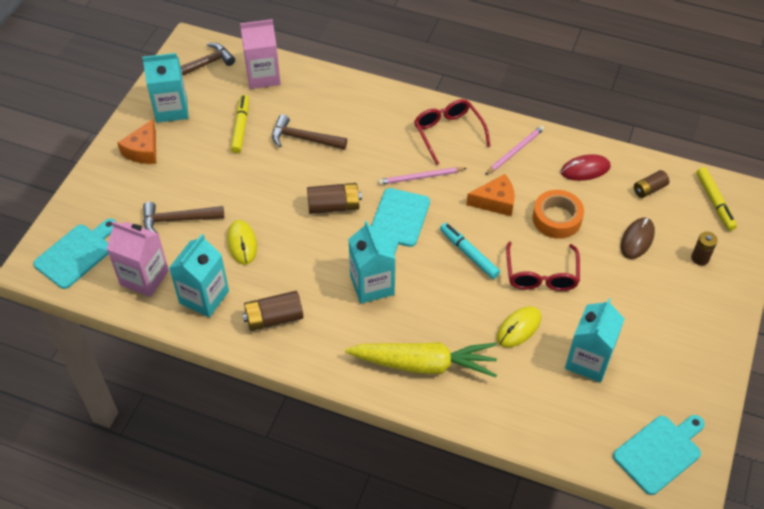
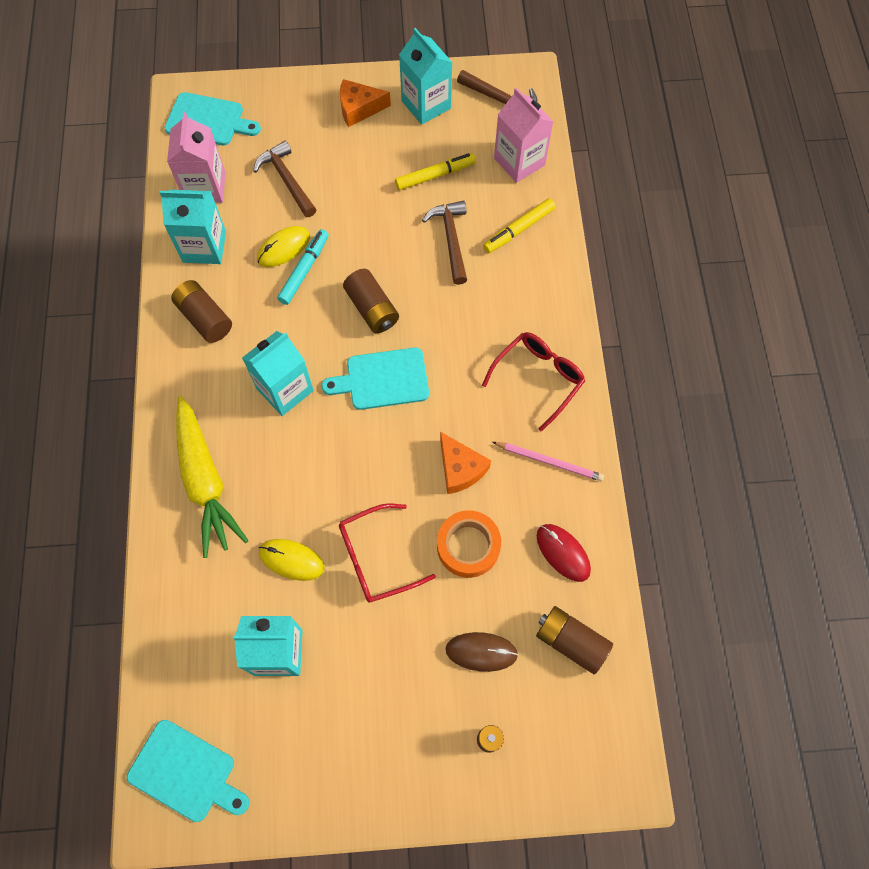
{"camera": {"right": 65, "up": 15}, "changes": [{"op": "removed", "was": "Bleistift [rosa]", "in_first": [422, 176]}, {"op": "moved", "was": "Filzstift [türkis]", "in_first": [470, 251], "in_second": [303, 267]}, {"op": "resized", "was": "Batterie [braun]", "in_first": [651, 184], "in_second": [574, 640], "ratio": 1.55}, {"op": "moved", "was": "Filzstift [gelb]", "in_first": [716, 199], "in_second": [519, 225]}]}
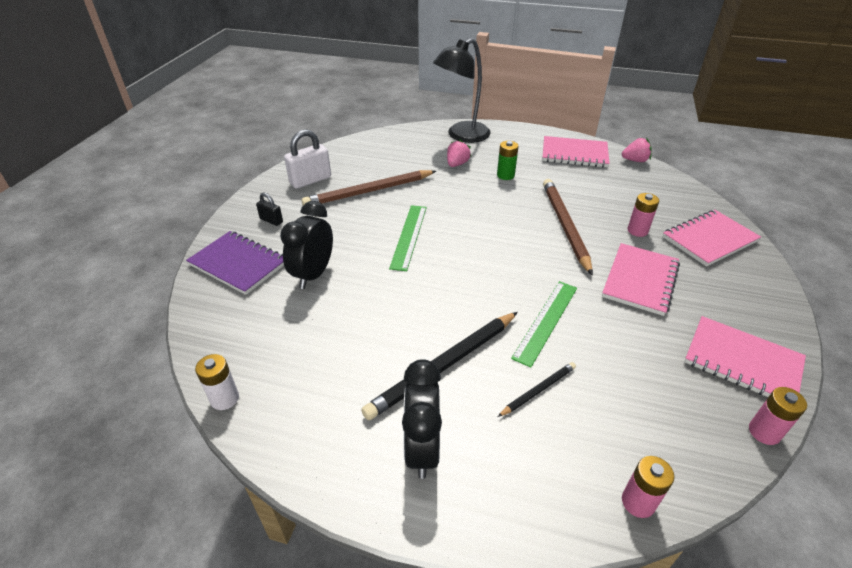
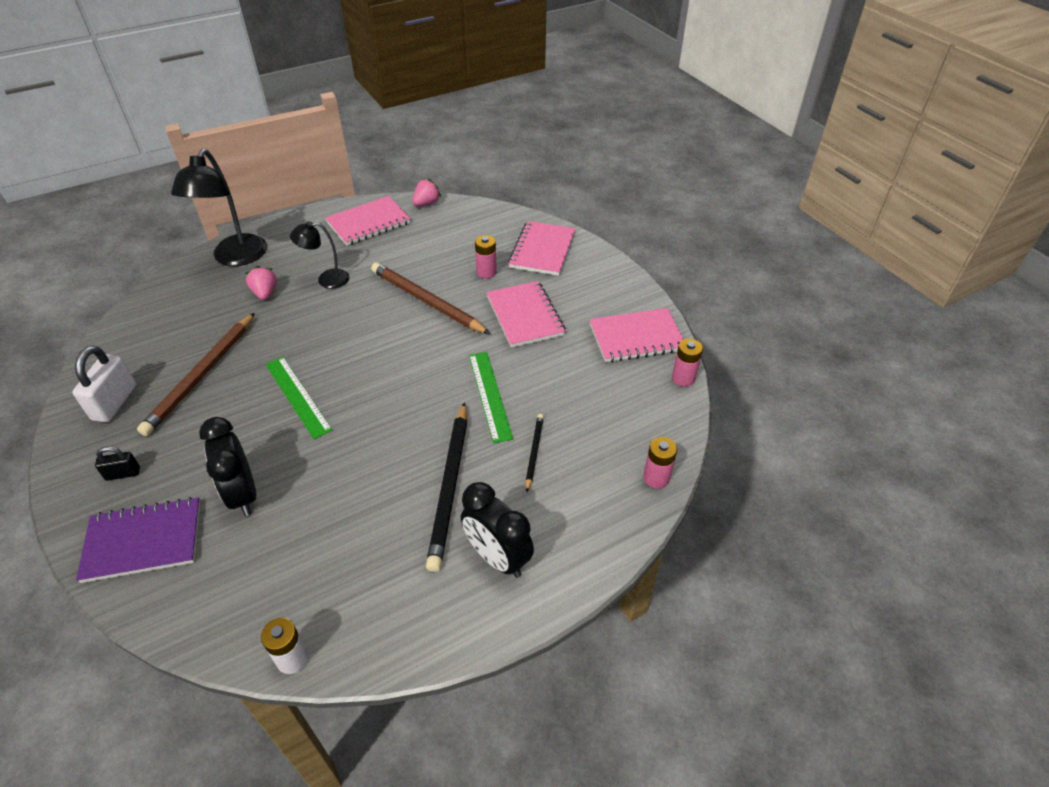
{"camera": {"right": -45, "up": 5}, "changes": [{"op": "replaced", "was": "Batterie [grün]", "now": "Lampe [schwarz]", "in_first": [508, 160], "in_second": [320, 255]}]}
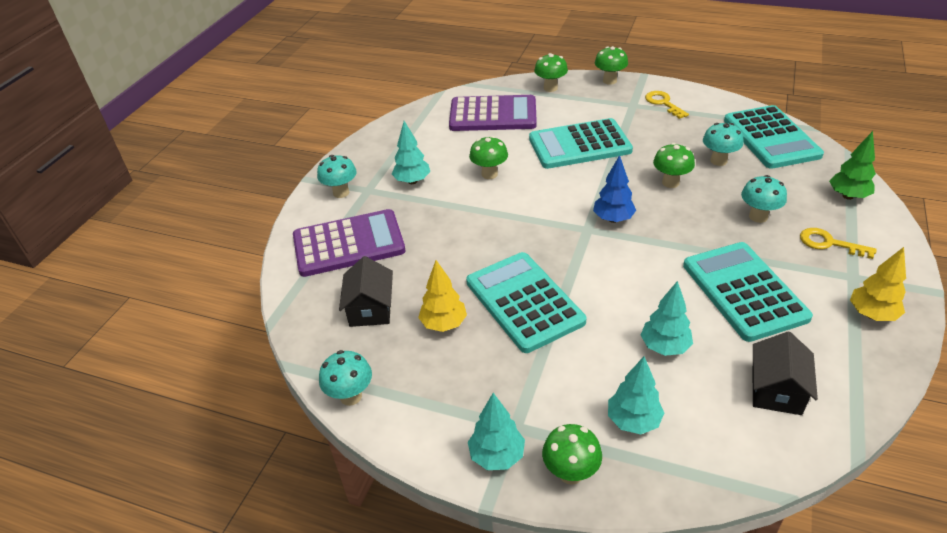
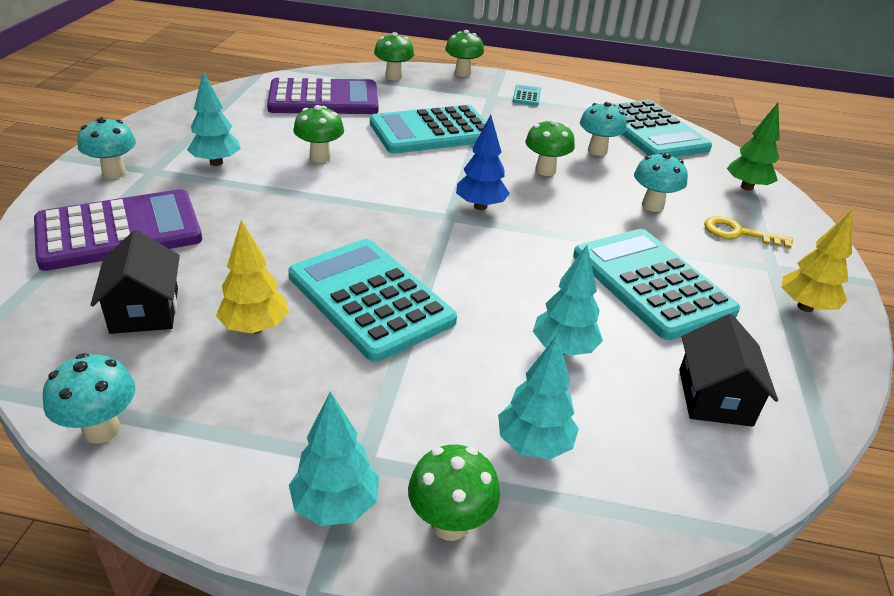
{"camera": {"right": -15, "up": -5}, "changes": [{"op": "replaced", "was": "Schlüssel [gelb]", "now": "Taschenrechner [türkis]", "in_first": [667, 105], "in_second": [527, 95]}]}
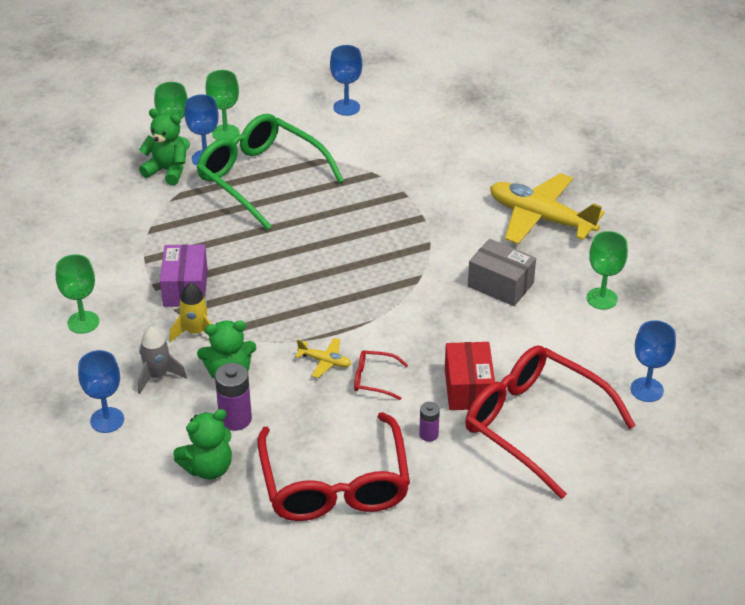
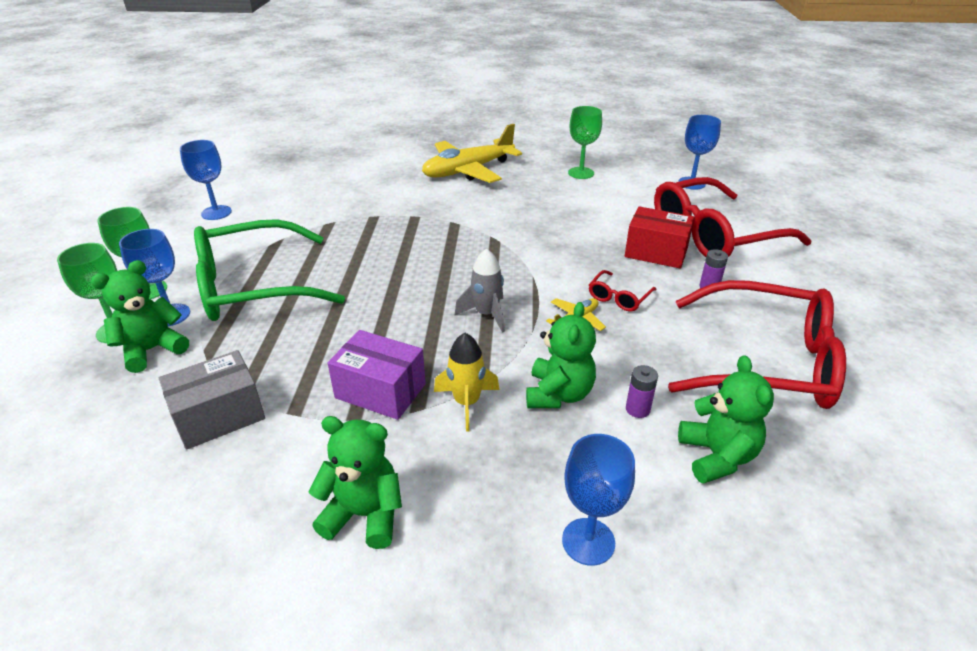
{"camera": {"right": -65, "up": -5}, "changes": [{"op": "replaced", "was": "Kelch [grün]", "now": "Teddybär [grün]", "in_first": [77, 294], "in_second": [355, 482]}, {"op": "moved", "was": "Rakete [grau]", "in_first": [162, 360], "in_second": [480, 290]}, {"op": "resized", "was": "Batterie [lila]", "in_first": [233, 397], "in_second": [642, 391], "ratio": 0.59}, {"op": "moved", "was": "Schachtel [grau]", "in_first": [502, 272], "in_second": [212, 400]}]}
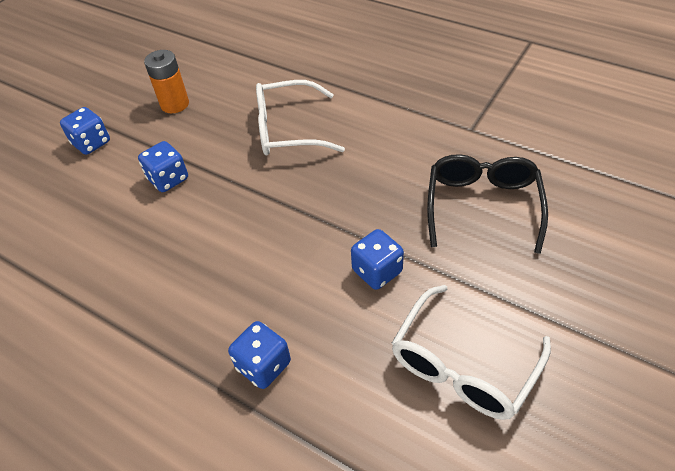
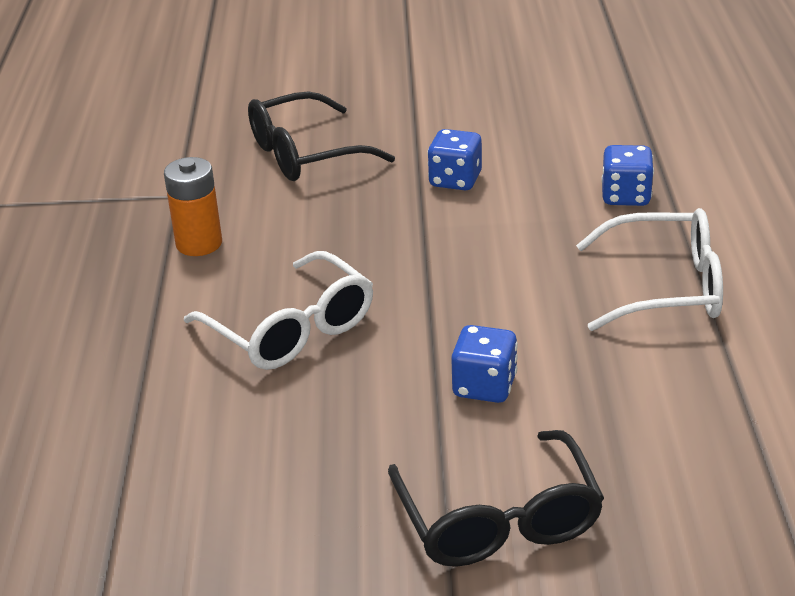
{"camera": {"right": -125, "up": -15}, "changes": [{"op": "replaced", "was": "Spielwürfel [blau]", "now": "Brille [schwarz]", "in_first": [85, 131], "in_second": [496, 498]}, {"op": "moved", "was": "Batterie [orange]", "in_first": [166, 81], "in_second": [193, 206]}, {"op": "moved", "was": "Brille [weiß]", "in_first": [471, 352], "in_second": [649, 269]}]}
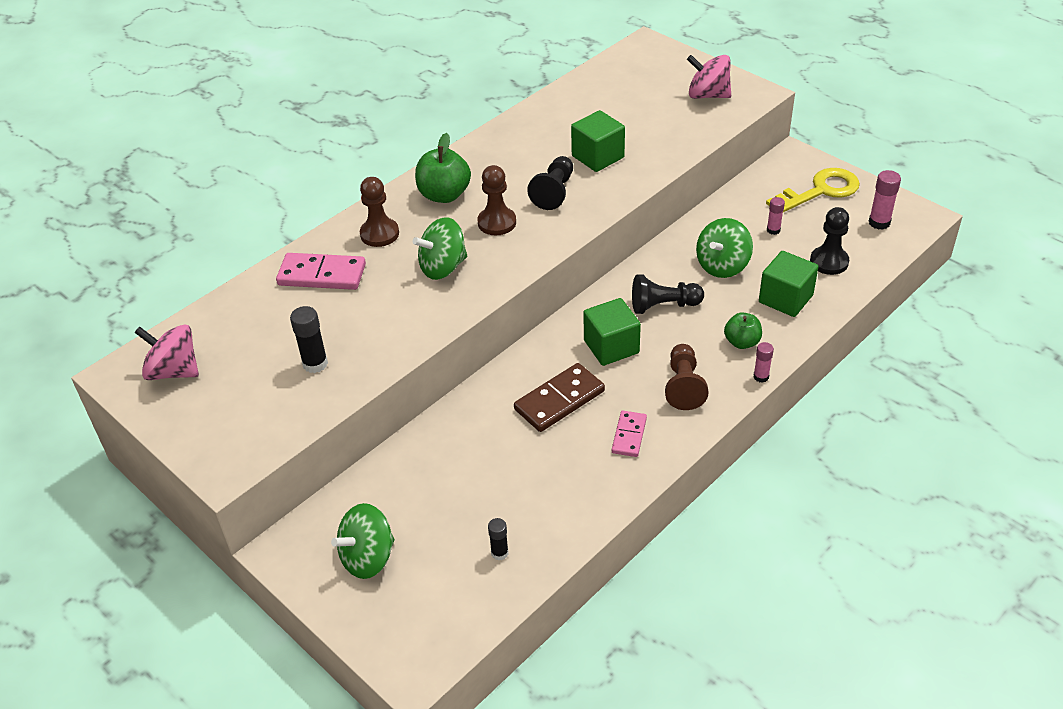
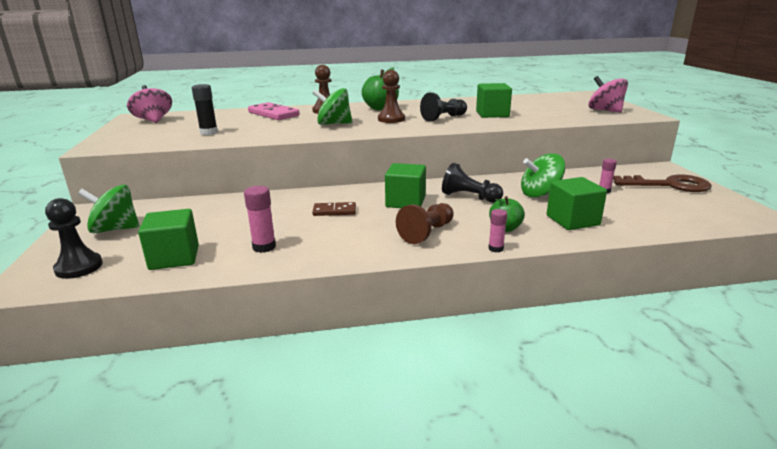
{"camera": {"right": 35, "up": -20}, "changes": [{"op": "replaced", "was": "Klebestift [schwarz]", "now": "Kubus [grün]", "in_first": [498, 539], "in_second": [168, 239]}, {"op": "resized", "was": "Dominostein [braun]", "in_first": [559, 397], "in_second": [334, 209], "ratio": 0.6}, {"op": "removed", "was": "Dominostein [rosa]", "in_first": [629, 434]}, {"op": "recoloured", "was": "Schlüssel [gelb]", "now": "Schlüssel [braun]", "in_first": [813, 190], "in_second": [662, 183]}, {"op": "moved", "was": "Bauer [schwarz]", "in_first": [829, 241], "in_second": [74, 238]}, {"op": "moved", "was": "Klebestift [rosa]", "in_first": [885, 200], "in_second": [260, 219]}]}
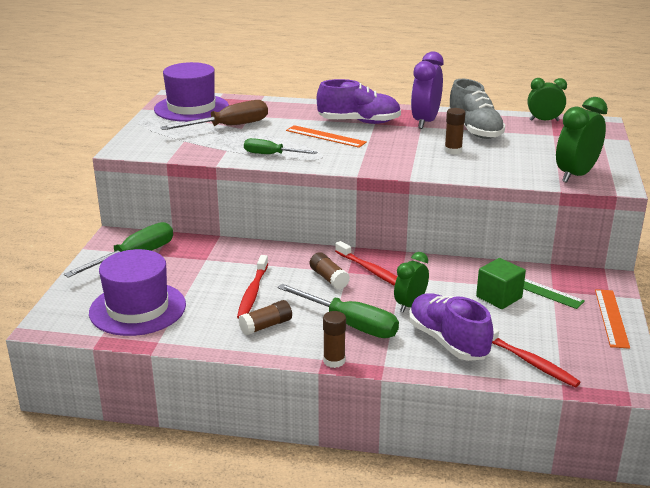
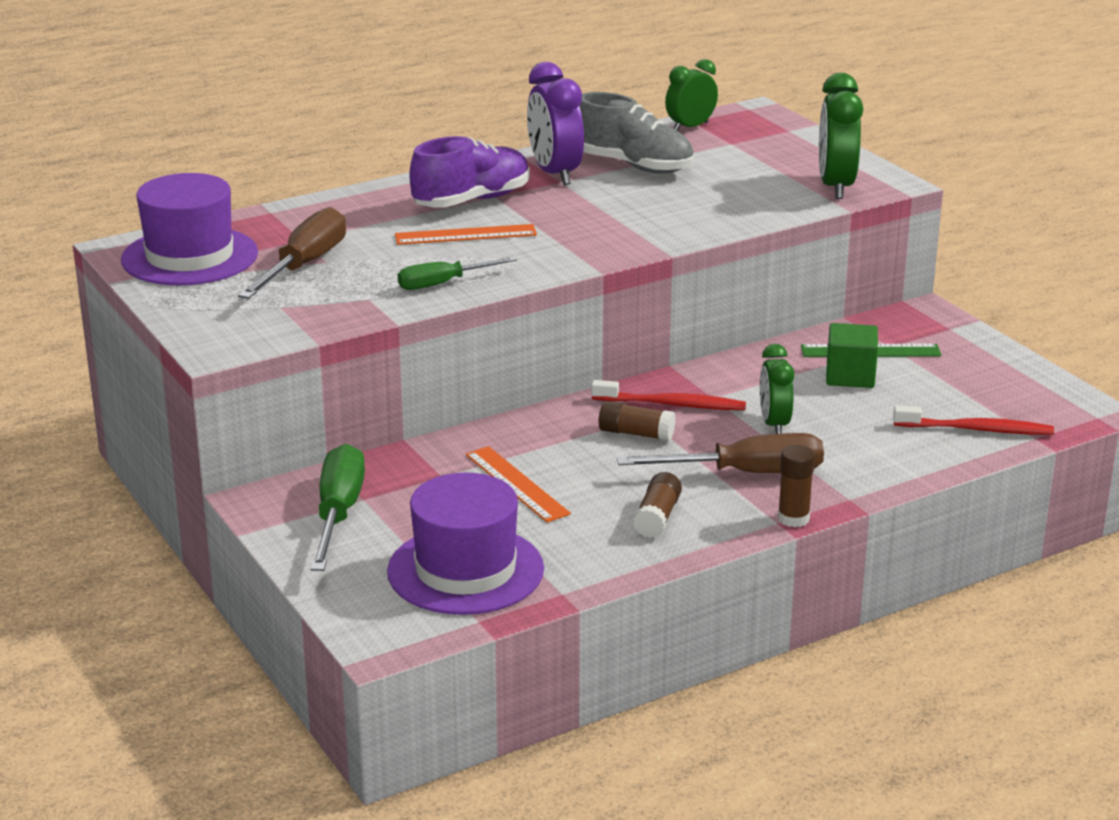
{"camera": {"right": -40, "up": 0}, "changes": [{"op": "removed", "was": "Zahnbürste [rot]", "in_first": [252, 286]}, {"op": "recoloured", "was": "Schraubenzieher [grün]", "now": "Schraubenzieher [braun]", "in_first": [338, 311], "in_second": [720, 453]}, {"op": "removed", "was": "Schuh [lila]", "in_first": [451, 327]}, {"op": "removed", "was": "Klebestift [braun]", "in_first": [455, 131]}, {"op": "moved", "was": "Lineal [orange]", "in_first": [612, 319], "in_second": [518, 484]}]}
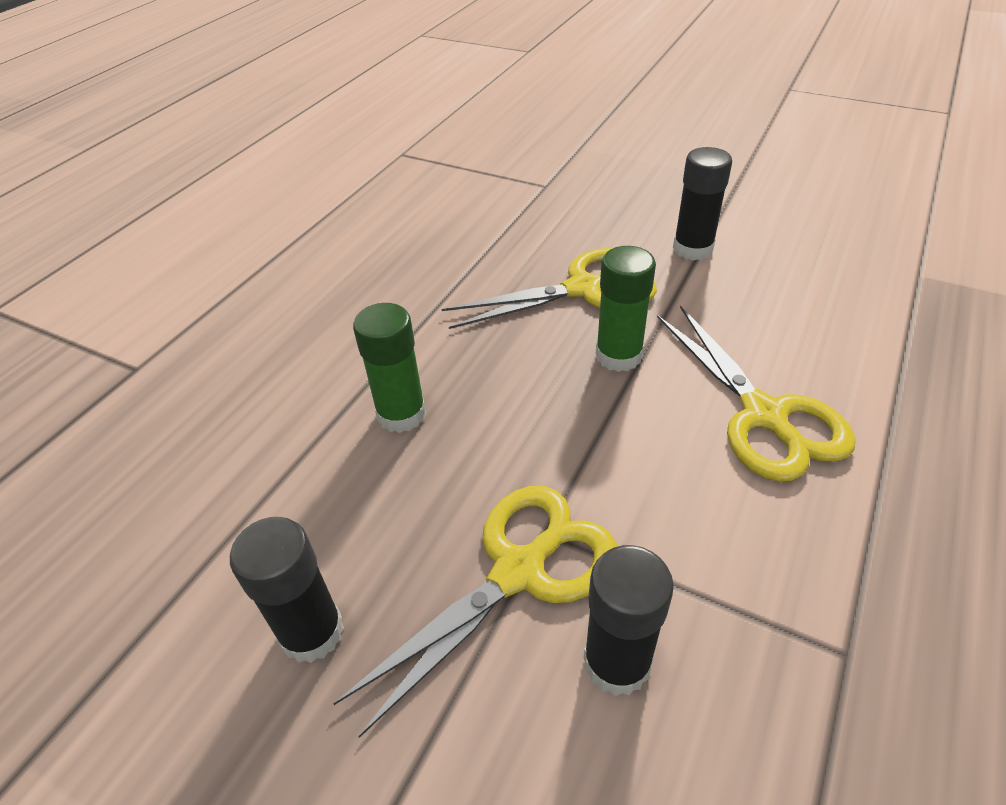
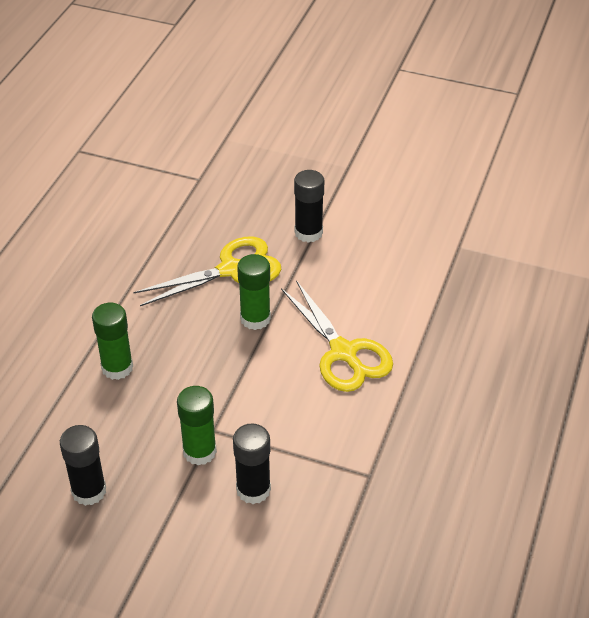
{"camera": {"right": -10, "up": 0}, "changes": [{"op": "replaced", "was": "Schere [gelb]", "now": "Klebestift [grün]", "in_first": [475, 612], "in_second": [197, 426]}]}
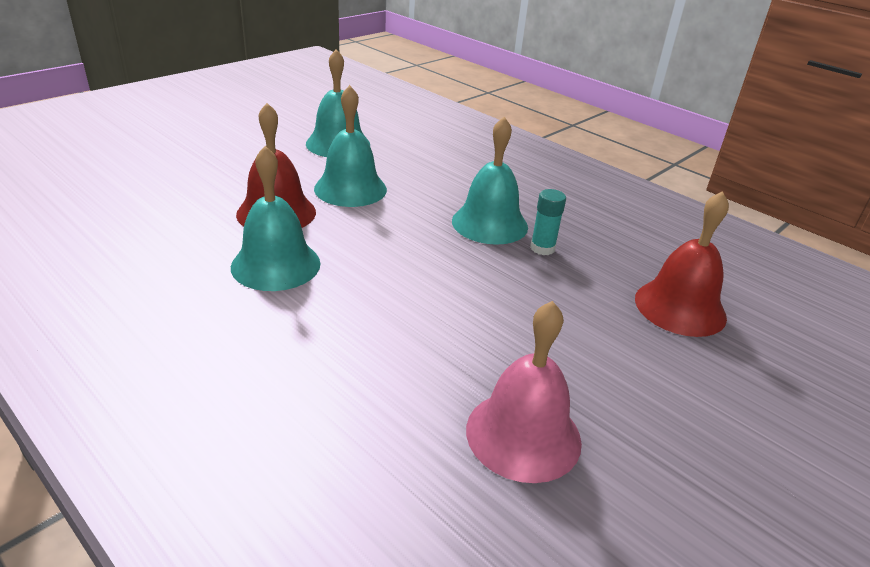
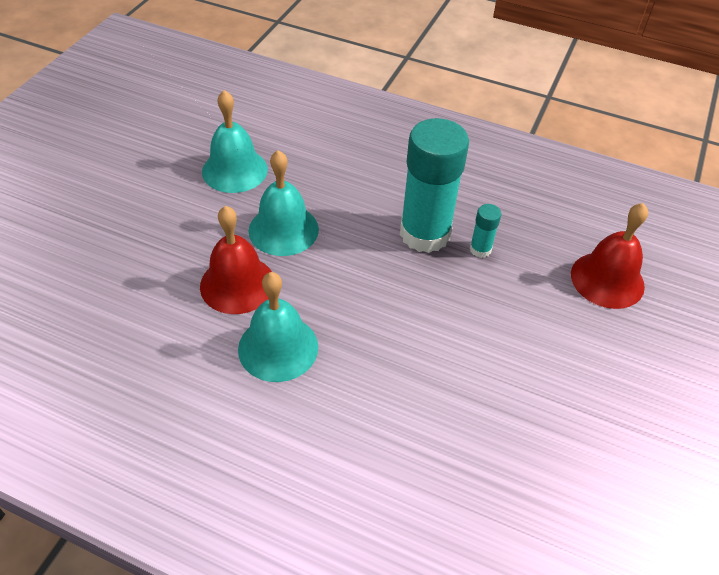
{"camera": {"right": -20, "up": 15}, "changes": [{"op": "replaced", "was": "Glocke [türkis]", "now": "Klebestift [türkis]", "in_first": [490, 181], "in_second": [434, 185]}, {"op": "removed", "was": "Glocke [rosa]", "in_first": [524, 392]}]}
